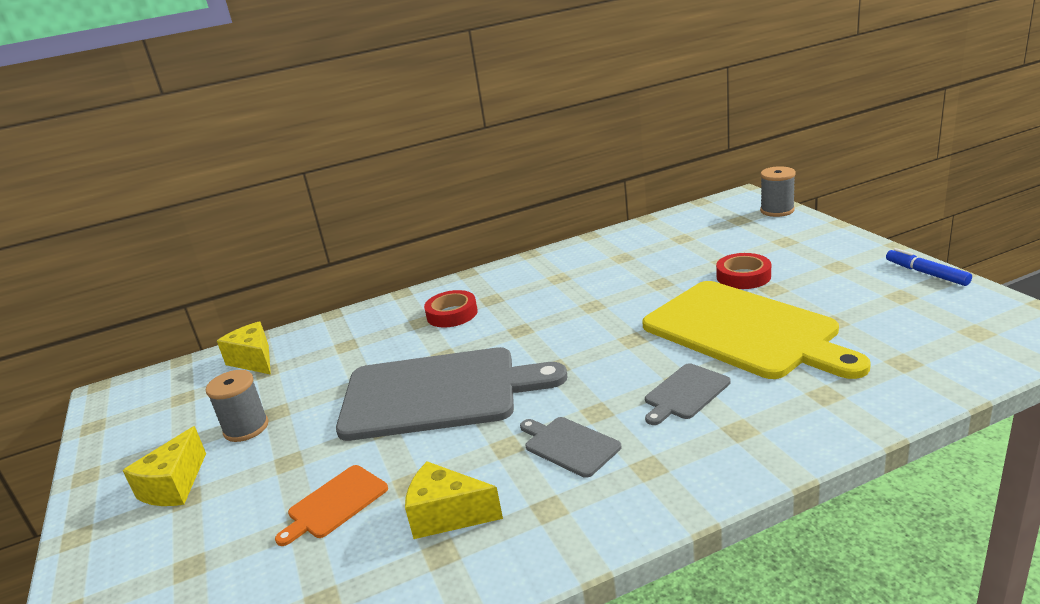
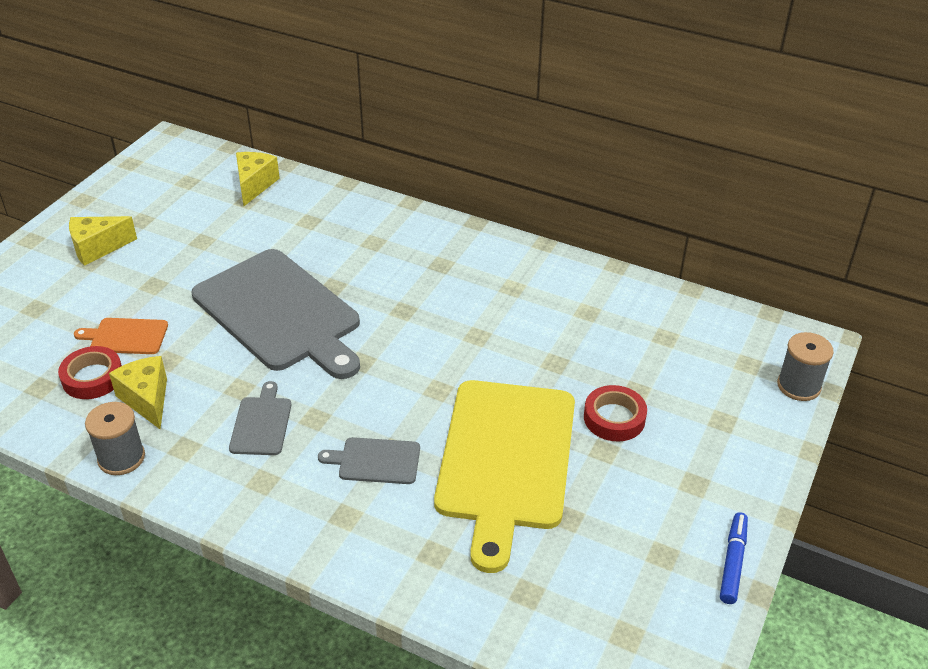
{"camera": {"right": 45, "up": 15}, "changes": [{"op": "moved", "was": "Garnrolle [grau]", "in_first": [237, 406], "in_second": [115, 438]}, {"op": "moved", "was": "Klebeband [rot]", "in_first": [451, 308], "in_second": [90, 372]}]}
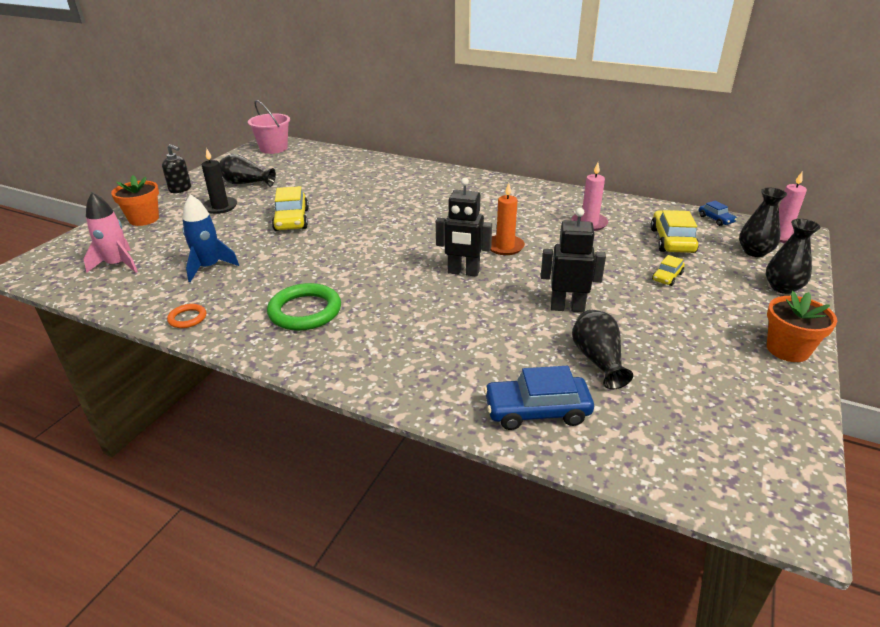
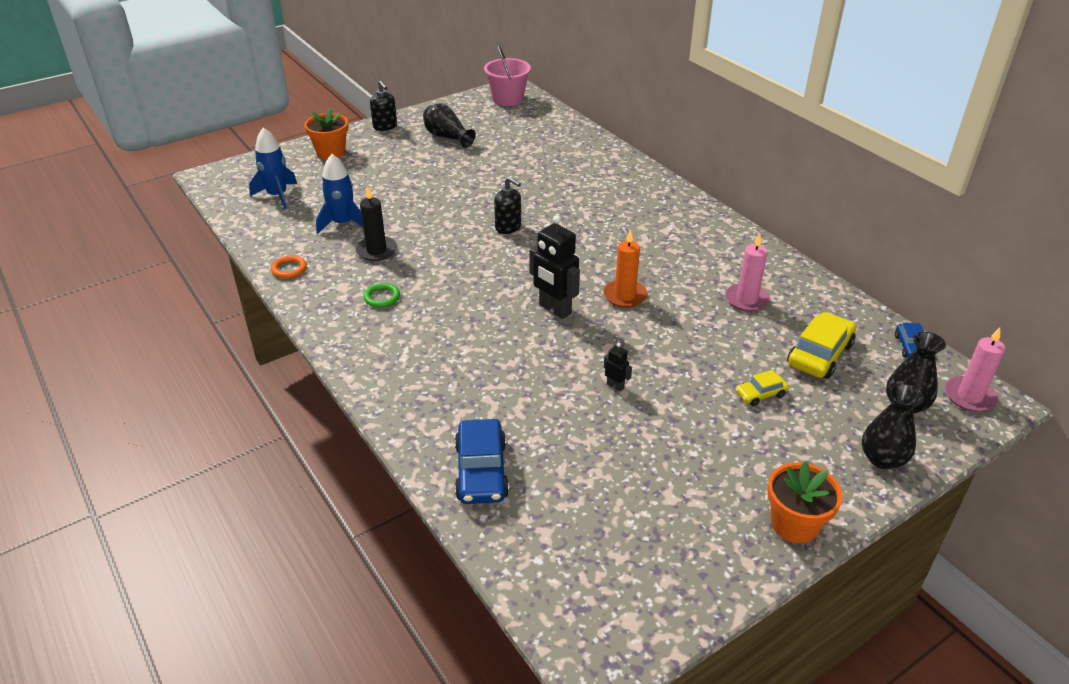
{"camera": {"right": 30, "up": 5}, "changes": [{"op": "recoloured", "was": "Rakete [rosa]", "now": "Rakete [blau]", "in_first": [111, 232], "in_second": [273, 168]}, {"op": "moved", "was": "Kerze [schwarz]", "in_first": [219, 181], "in_second": [376, 224]}, {"op": "resized", "was": "Ring [grün]", "in_first": [304, 307], "in_second": [381, 295], "ratio": 0.51}, {"op": "removed", "was": "Auto [gelb]", "in_first": [290, 208]}, {"op": "turned", "was": "Auto [blau]", "in_first": [539, 398], "in_second": [482, 461], "clockwise": -120}, {"op": "resized", "was": "Roboter [schwarz]", "in_first": [573, 260], "in_second": [618, 367], "ratio": 0.47}, {"op": "removed", "was": "Vase [schwarz]", "in_first": [602, 349]}, {"op": "added", "now": "Seifenspender [schwarz]", "in_second": [507, 205]}]}
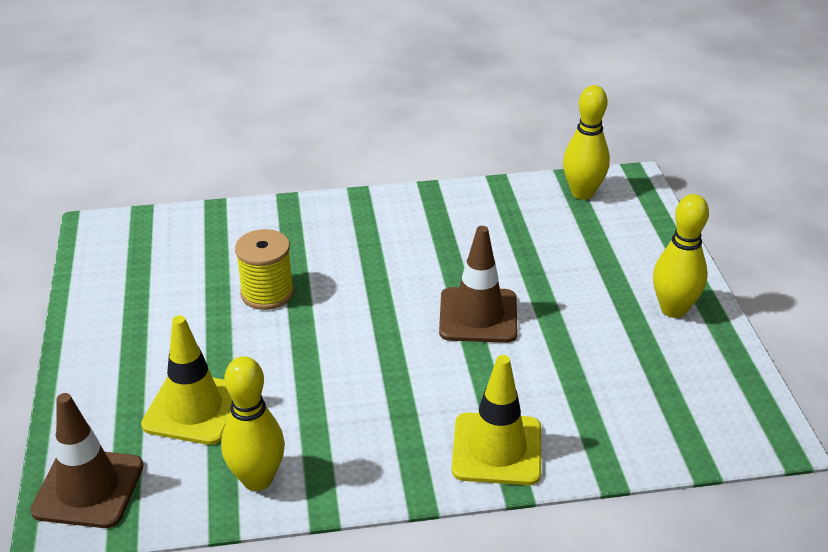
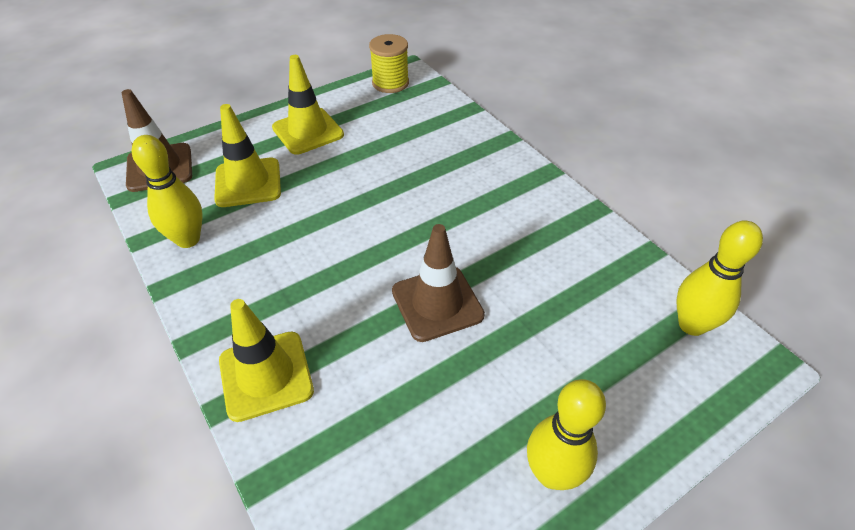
{"camera": {"right": 65, "up": 10}, "changes": [{"op": "moved", "was": "Garnrolle [gelb]", "in_first": [264, 269], "in_second": [389, 63]}, {"op": "added", "now": "Leitkegel [gelb]", "in_second": [308, 105]}]}
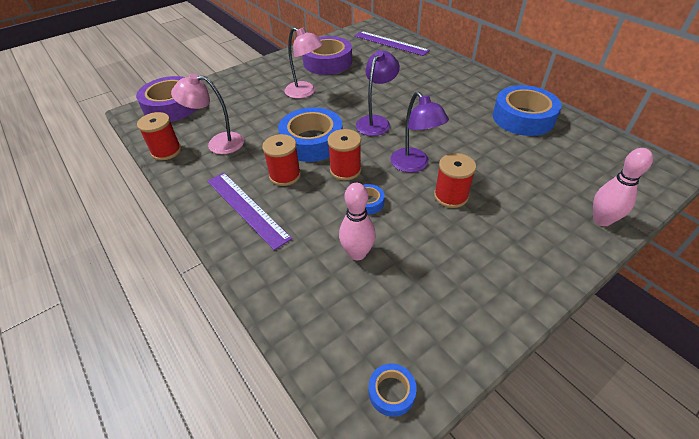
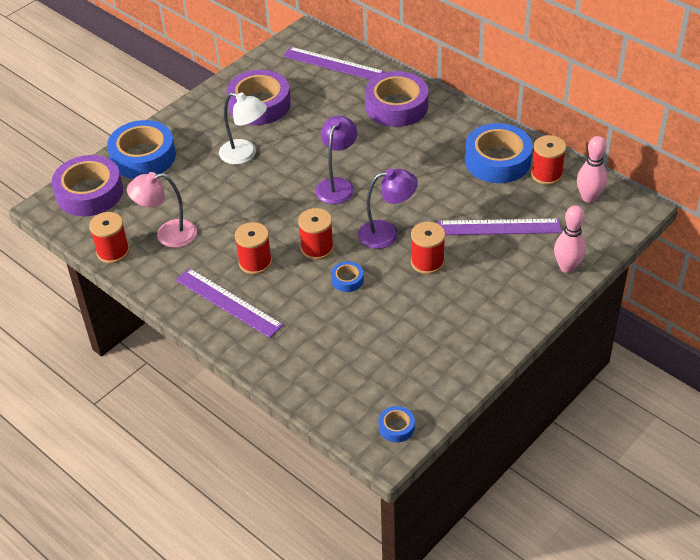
{"camera": {"right": -10, "up": 0}, "changes": [{"op": "moved", "was": "Klebeband [blau]", "in_first": [310, 134], "in_second": [141, 149]}, {"op": "recoloured", "was": "Lampe [rosa]", "now": "Lampe [weiß]", "in_first": [303, 63], "in_second": [243, 128]}, {"op": "moved", "was": "Bowlingkegel [rosa]", "in_first": [357, 221], "in_second": [592, 169]}, {"op": "turned", "was": "Lampe [lila]", "in_first": [419, 132], "in_second": [388, 209], "clockwise": -60}, {"op": "added", "now": "Klebeband [lila]", "in_second": [396, 99]}, {"op": "added", "now": "Lineal [lila]", "in_second": [499, 227]}, {"op": "added", "now": "Garnrolle [rot]", "in_second": [548, 160]}]}
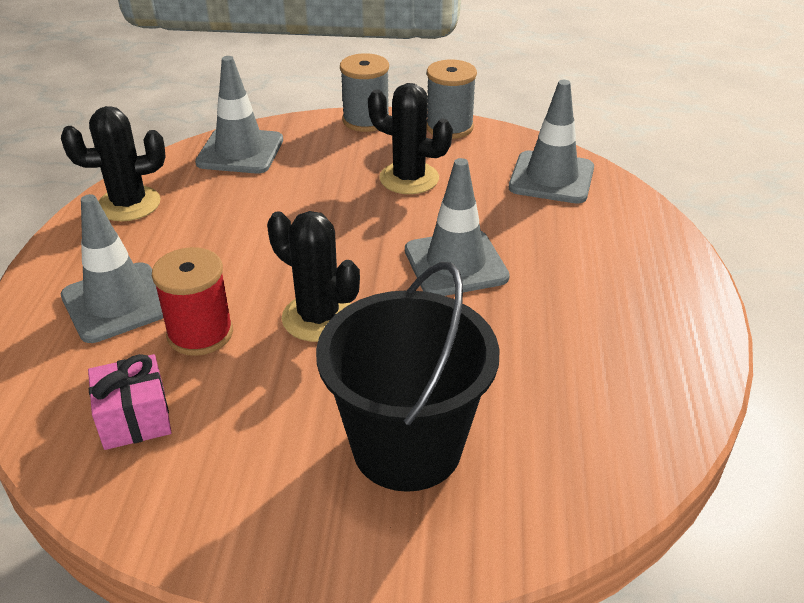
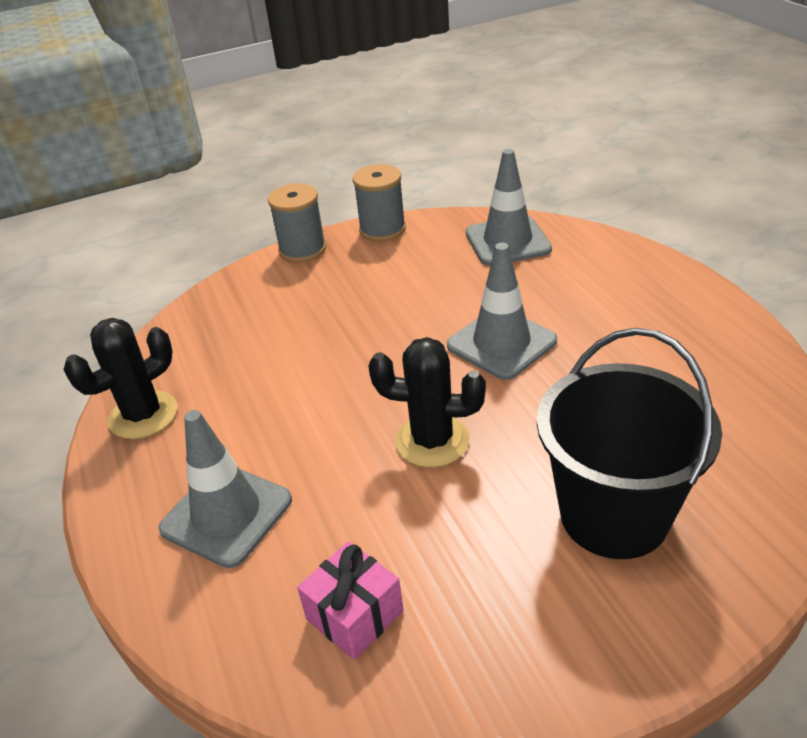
{"camera": {"right": -25, "up": 0}, "changes": [{"op": "removed", "was": "Garnrolle [rot]", "in_first": [192, 301]}, {"op": "removed", "was": "Leitkegel [grau]", "in_first": [239, 114]}, {"op": "removed", "was": "Kaktus [schwarz]", "in_first": [410, 138]}]}
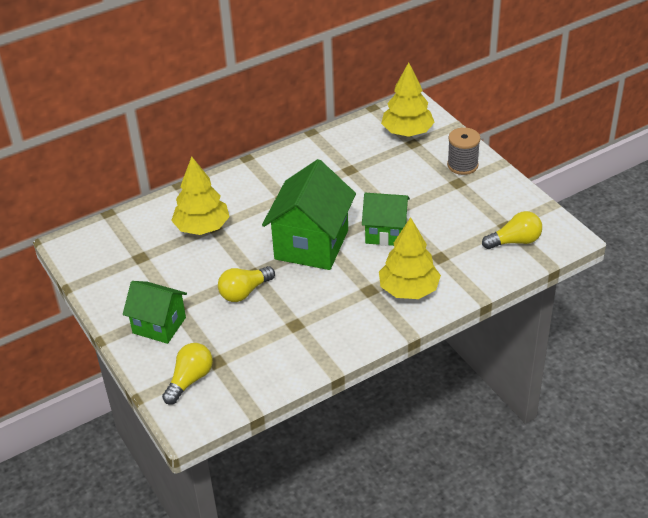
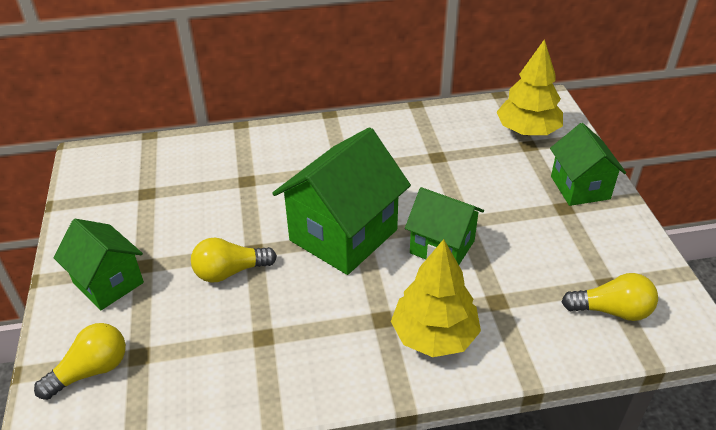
{"camera": {"right": 20, "up": 0}, "changes": [{"op": "removed", "was": "Baum [gelb]", "in_first": [200, 196]}, {"op": "replaced", "was": "Garnrolle [grau]", "now": "Haus [grün]", "in_first": [464, 151], "in_second": [588, 164]}]}
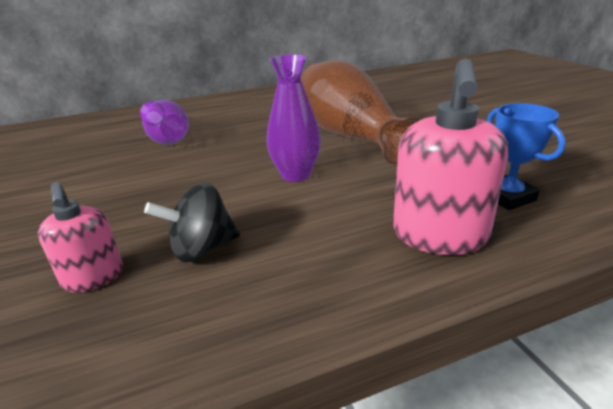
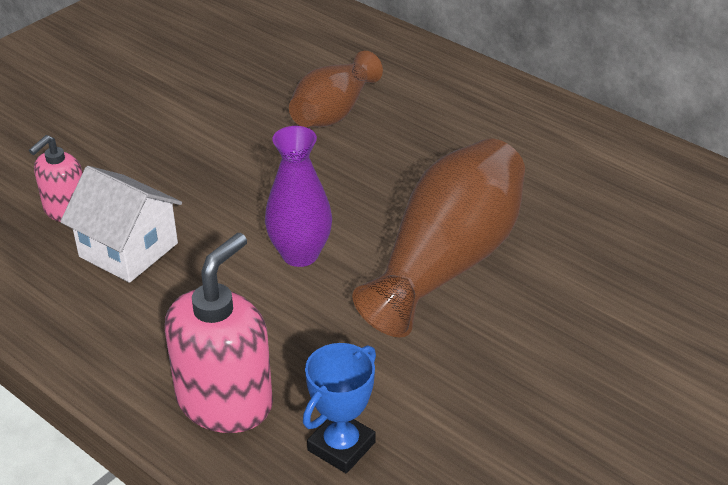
{"camera": {"right": 60, "up": 10}, "changes": [{"op": "recoloured", "was": "Vase [lila]", "now": "Vase [braun]", "in_first": [164, 122], "in_second": [336, 89]}, {"op": "replaced", "was": "Kreisel [schwarz]", "now": "Haus [weiß]", "in_first": [192, 222], "in_second": [121, 224]}, {"op": "turned", "was": "Seifenspender [rosa]", "in_first": [450, 156], "in_second": [219, 333], "clockwise": 135}]}
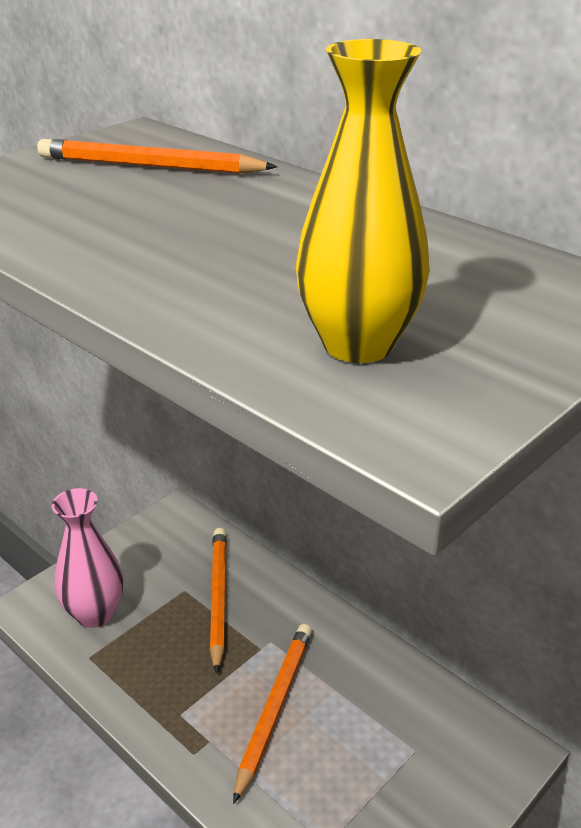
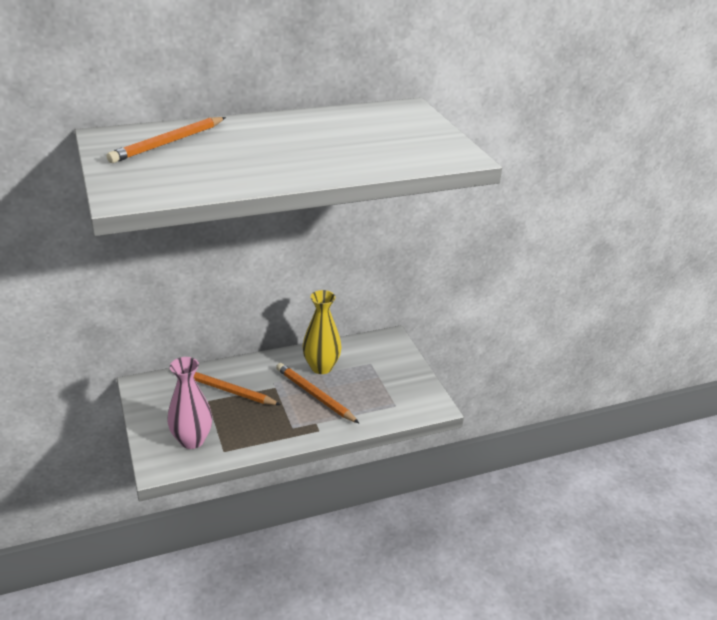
{"camera": {"right": -65, "up": 0}, "changes": [{"op": "moved", "was": "Vase [gelb]", "in_first": [363, 201], "in_second": [322, 332]}]}
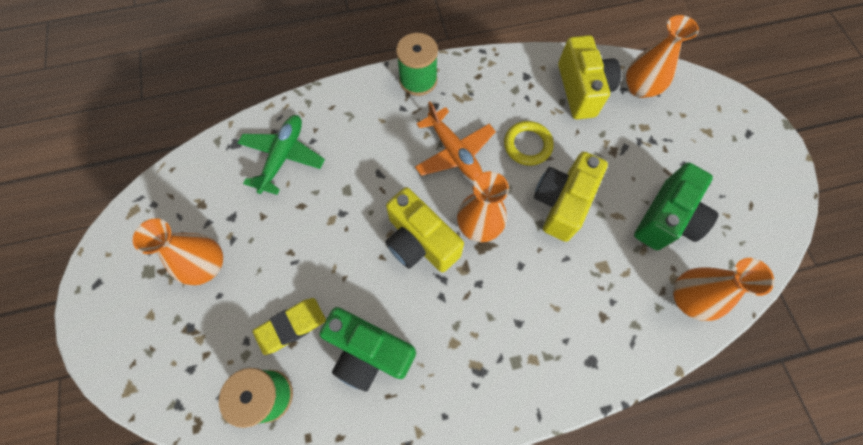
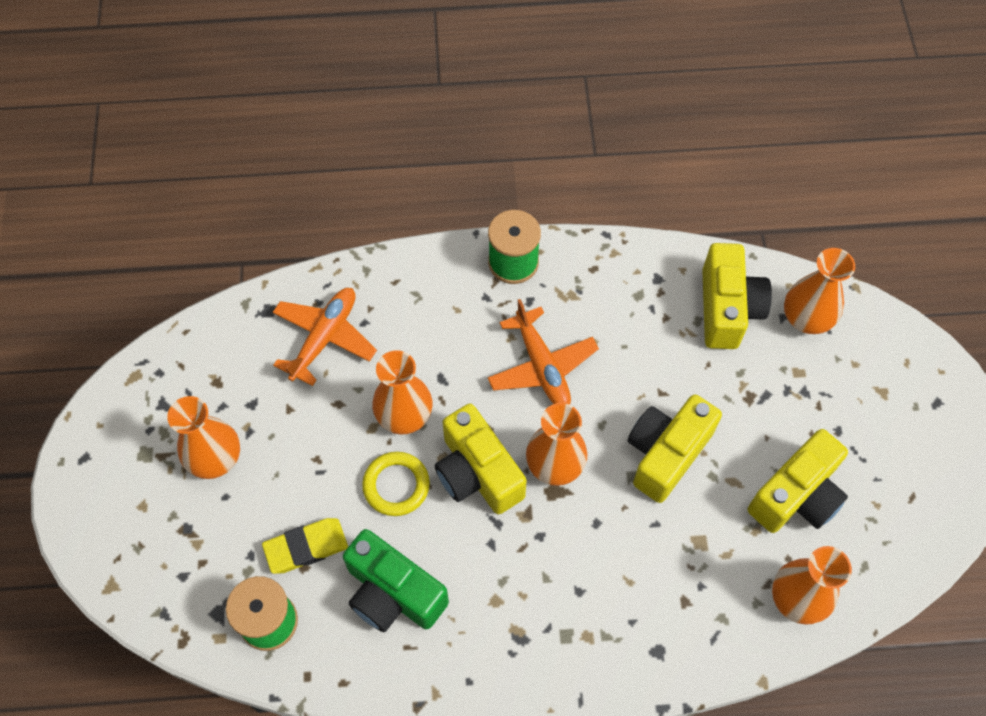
{"camera": {"right": 10, "up": -5}, "changes": [{"op": "recoloured", "was": "Flugzeug [grün]", "now": "Flugzeug [orange]", "in_first": [281, 155], "in_second": [325, 337]}, {"op": "moved", "was": "Ring [gelb]", "in_first": [529, 143], "in_second": [396, 484]}, {"op": "recoloured", "was": "Kamera [grün]", "now": "Kamera [gelb]", "in_first": [676, 206], "in_second": [798, 481]}, {"op": "added", "now": "Vase [orange]", "in_second": [402, 392]}]}
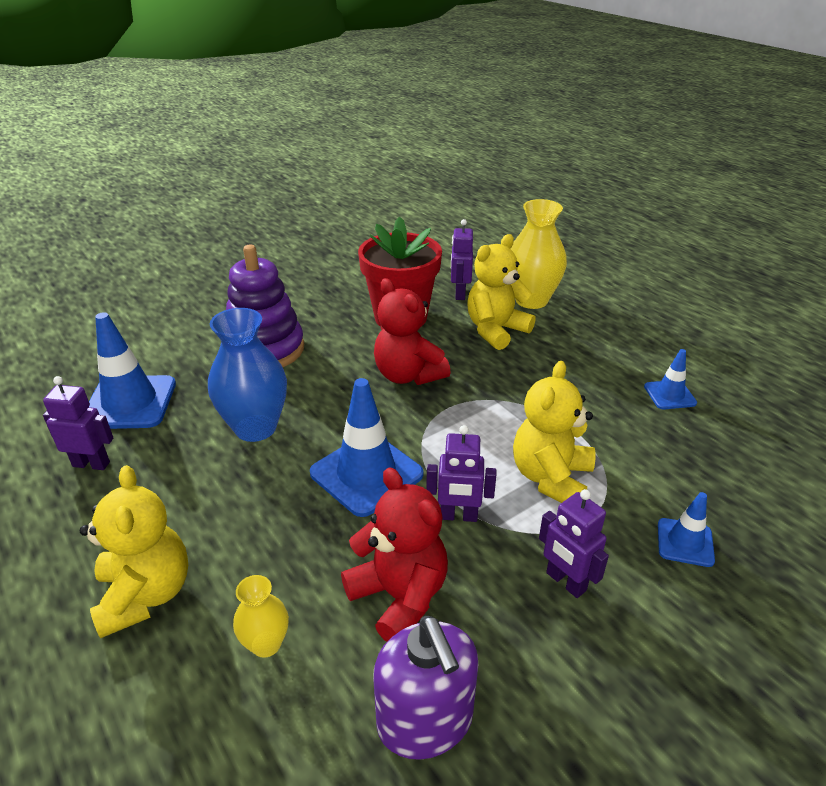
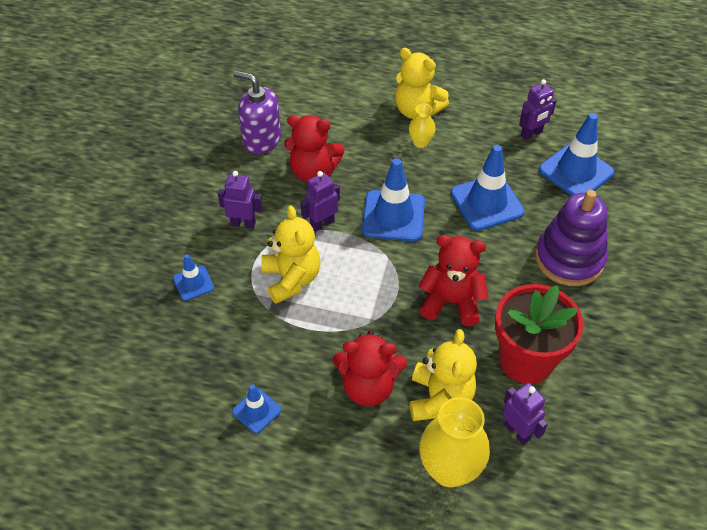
{"camera": {"right": 140, "up": 15}, "changes": [{"op": "replaced", "was": "Vase [blau]", "now": "Leitkegel [blau]", "in_first": [247, 375], "in_second": [488, 188]}, {"op": "moved", "was": "Vase [gelb]", "in_first": [261, 616], "in_second": [422, 125]}, {"op": "added", "now": "Teddybär [rot]", "in_second": [370, 368]}]}
